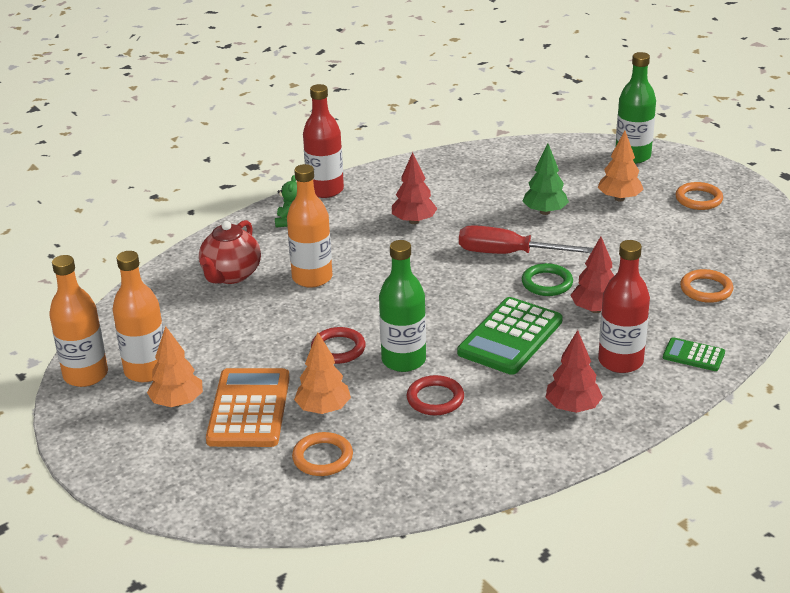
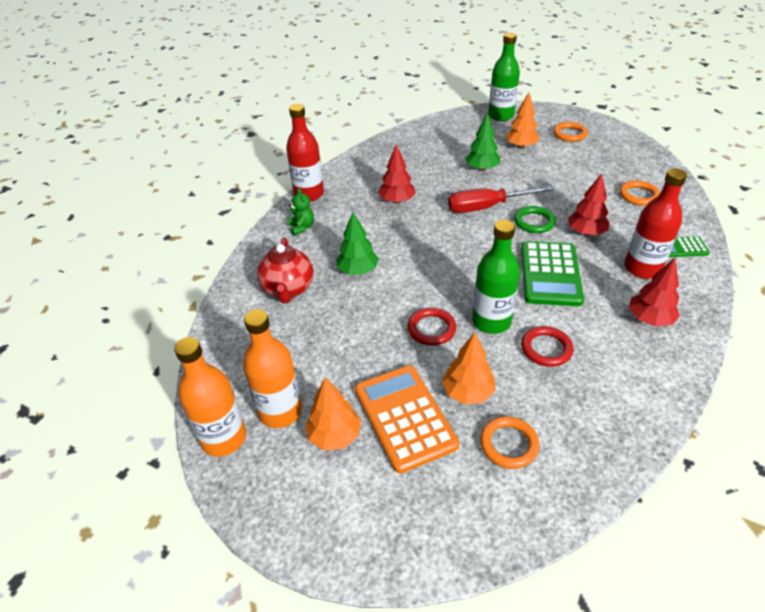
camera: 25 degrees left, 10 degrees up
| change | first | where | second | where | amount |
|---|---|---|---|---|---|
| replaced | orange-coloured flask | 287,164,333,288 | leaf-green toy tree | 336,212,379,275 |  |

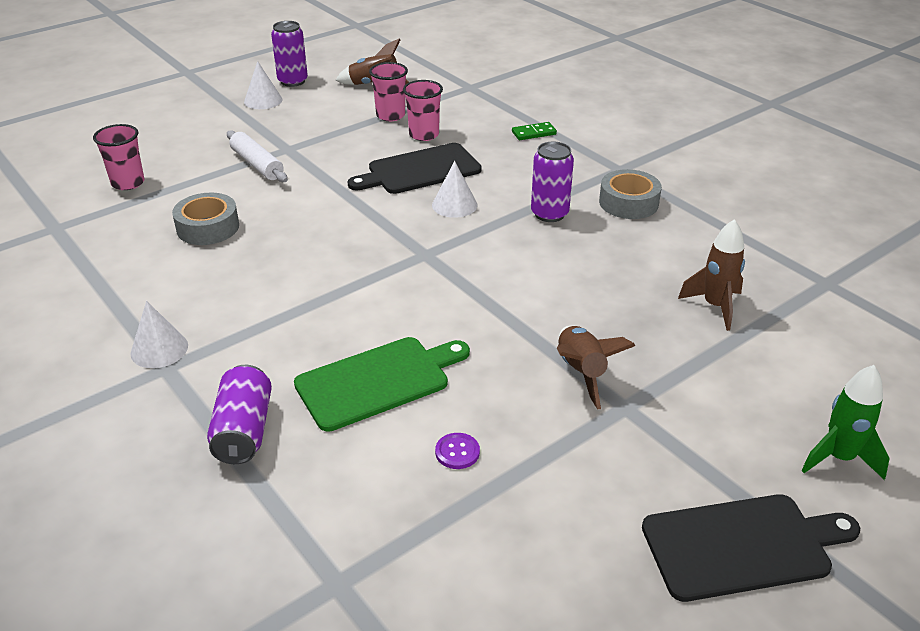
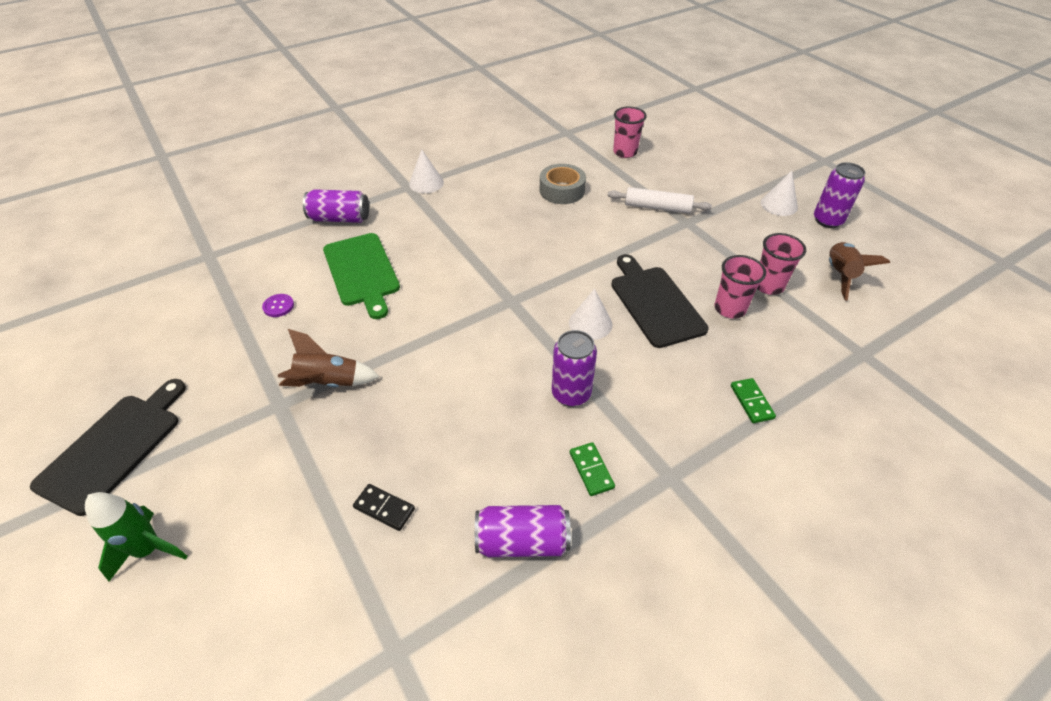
camera: 95 degrees right, 10 degrees up
| change | first | where | second | where | amount |
|---|---|---|---|---|---|
| turned | snow-white rolling pin | 227,130,288,182 |  | 608,187,712,214 | 45 degrees clockwise |
| replaced | ash-grey tape | 599,169,662,219 | leaf-green domino tile | 570,442,615,496 |  |
| replaced | russet rocket | 678,219,745,331 | jet-black domino tile | 353,484,415,531 |  |
| turned | jet-black chopping board | 642,494,860,602 |  | 30,379,186,516 | 150 degrees counterclockwise |
| added |  |  | violet tin | 475,505,571,557 |  |

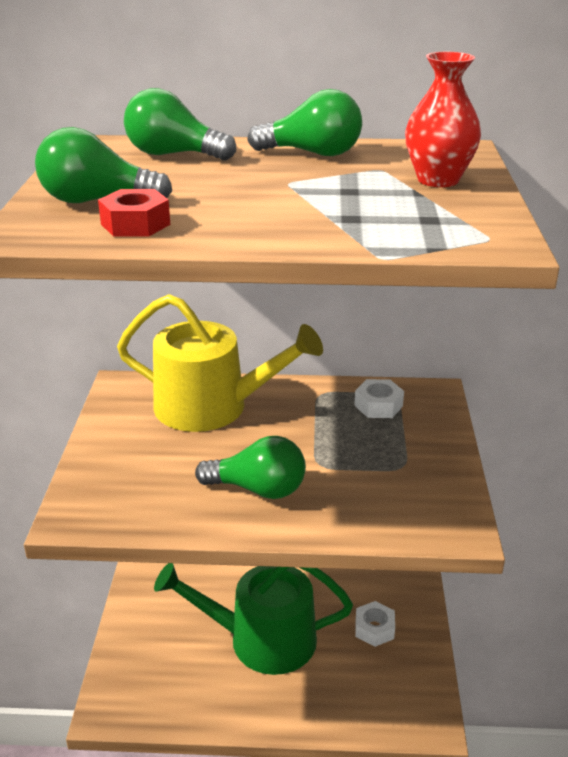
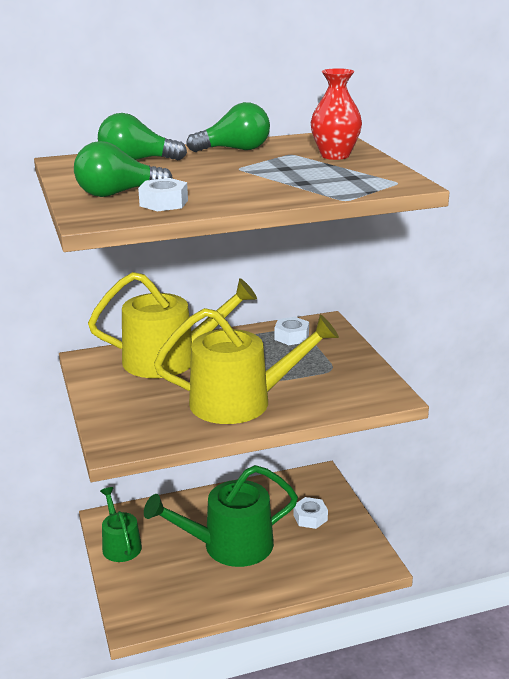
camera: 20 degrees left, 5 degrees down
| change | first | where | second | where | amount |
|---|---|---|---|---|---|
| recoloured | scarlet nut | 98,189,170,237 | snow-white nut | 138,178,188,212 |  |
| replaced | leaf-green lightbulb | 195,436,306,499 | bright yellow sprinkling can | 154,308,339,424 |  |
| added |  |  | leaf-green sprinkling can | 100,487,142,562 |  |

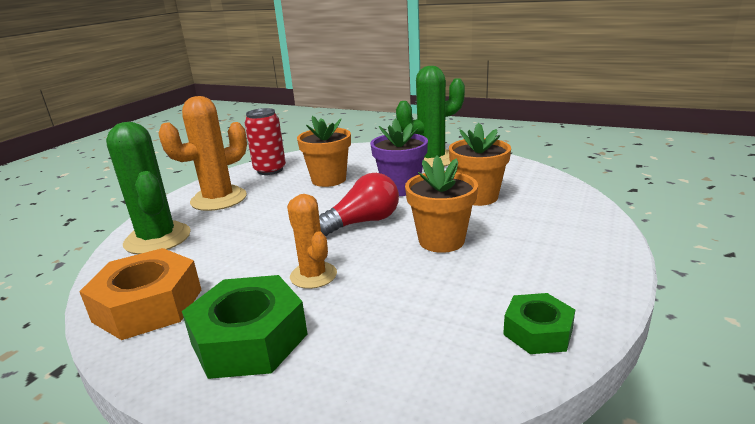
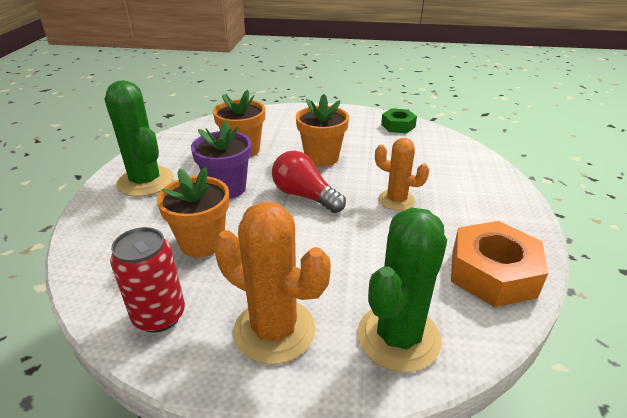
camera: 110 degrees left, 10 degrees up
| change | first | where | second | where | amount |
|---|---|---|---|---|---|
| turned | orange-coloured prickly plant | 287,194,337,289 |  | 375,138,429,211 | 75 degrees clockwise |
| removed | leaf-green nut | 182,275,307,379 |  |  |  |

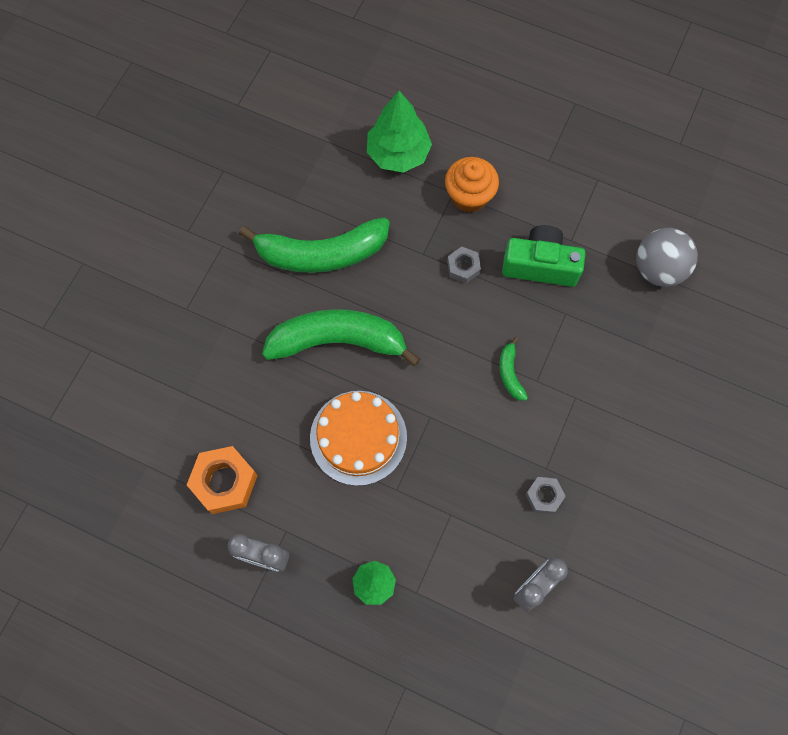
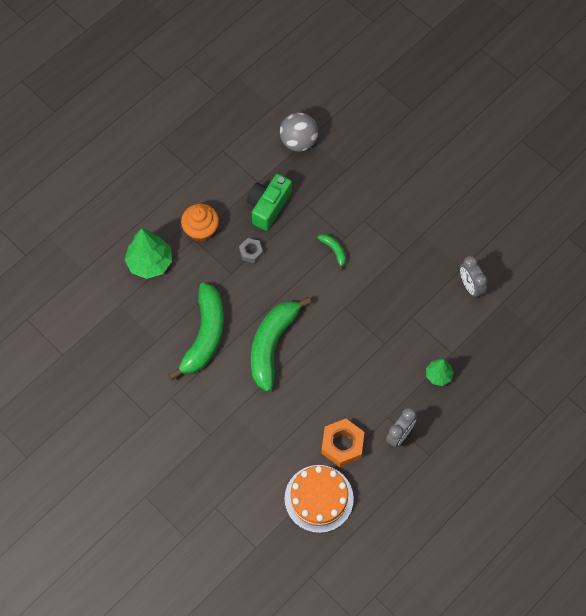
camera: 70 degrees left, 5 degrees down
| change | first | where | second | where | amount |
|---|---|---|---|---|---|
| turned | leaf-green banana fruit | 499,337,528,401 |  | 318,234,346,271 | 135 degrees counterclockwise |
| moved | orange-coloured cake | 310,391,407,486 |  | 285,465,354,533 |  |
| removed | ash-grey nut | 525,477,566,514 |  |  |  |

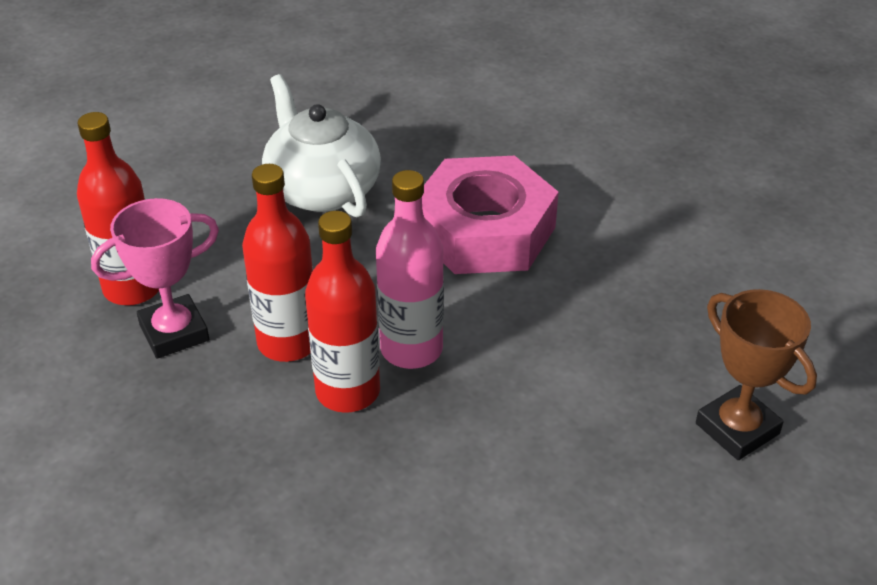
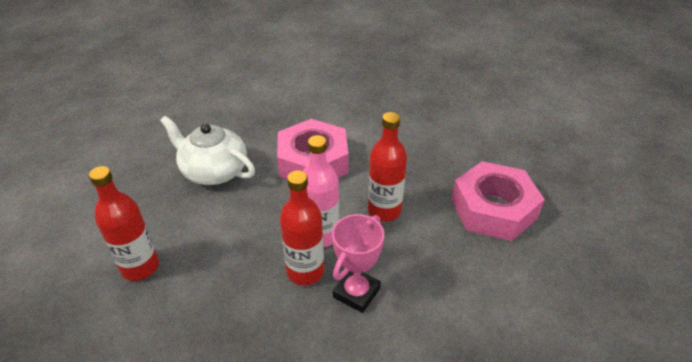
camera: 30 degrees left, 0 degrees up
| change | first | where | second | where | amount |
|---|---|---|---|---|---|
| moved | scarlet flask | 242,164,313,362 |  | 368,112,407,222 |  |
| moved | rosy prize cup | 91,198,219,359 |  | 332,214,384,313 |  |
| replaced | russet prize cup | 696,289,817,460 | rosy nut | 451,161,545,241 |  |

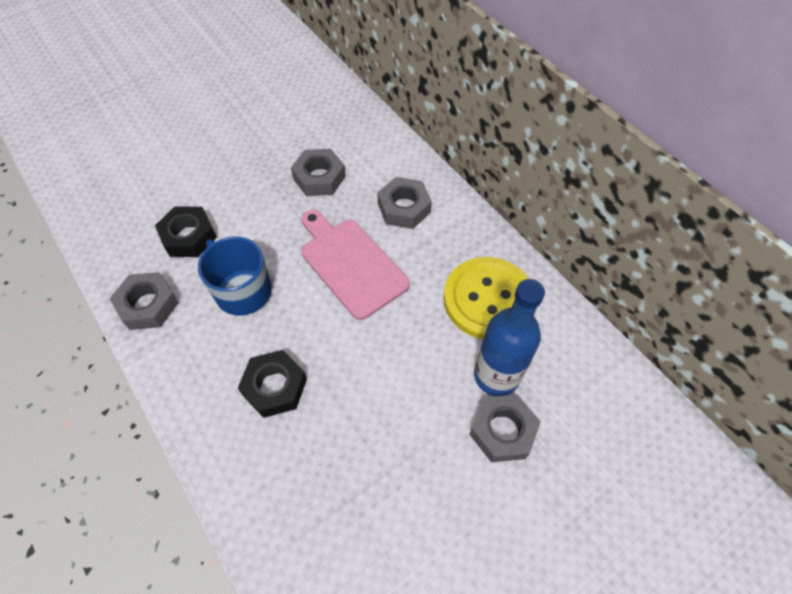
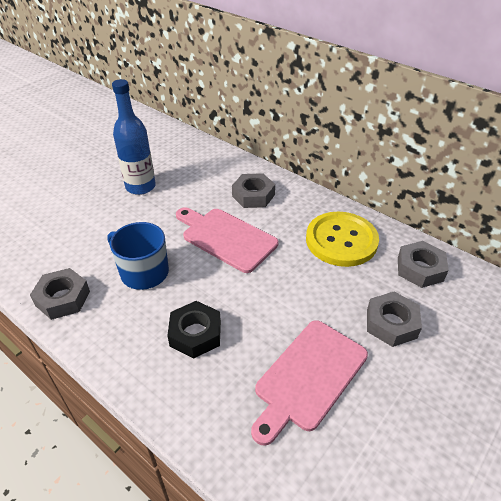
camera: 15 degrees left, 15 degrees down
| change | first | where | second | where | amount |
|---|---|---|---|---|---|
| moved | ash-grey nut | 291,149,346,196 |  | 398,241,449,288 |  |
| removed | jet-black nut | 155,206,217,257 |  |  |  |
| moved | royal blue flask | 474,279,545,396 |  | 112,79,156,195 |  |
| added |  |  | rosy chopping board | 251,320,368,446 |  |

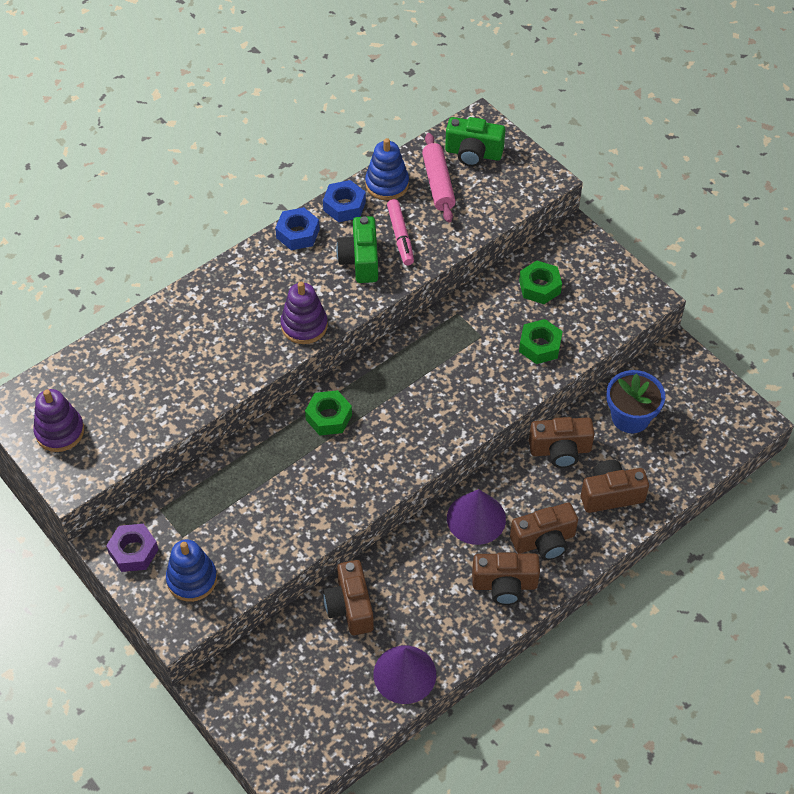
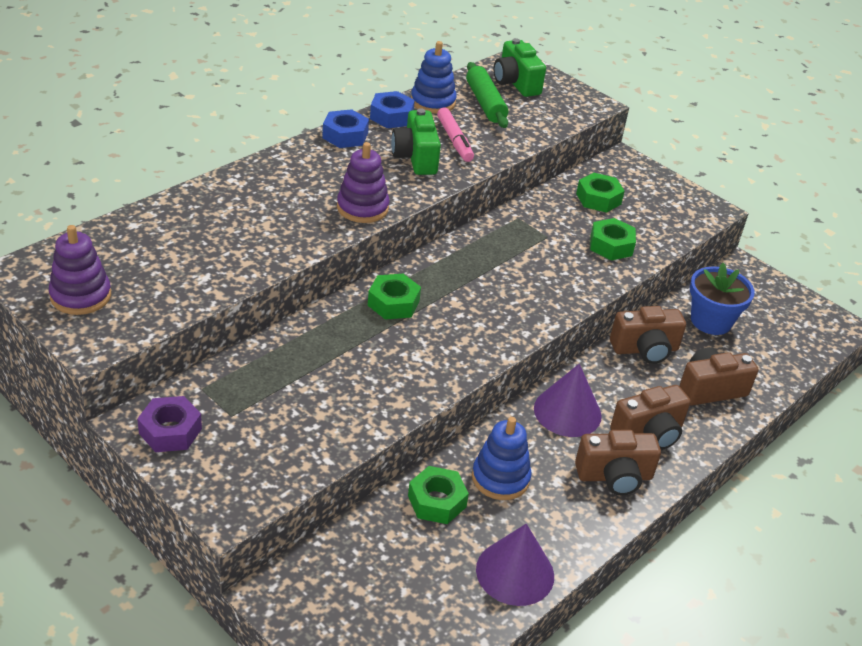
camera: 10 degrees left, 15 degrees down
| change | first | where | second | where | amount |
|---|---|---|---|---|---|
| turned | leaf-green photo camera | 445,117,505,167 |  | 494,38,546,97 | 60 degrees clockwise |
| recoloured | rosy rolling pin | 422,133,456,223 | leaf-green rolling pin | 466,62,508,128 |  |
| moved | royal blue stacking rings | 166,540,217,602 |  | 472,417,531,500 |  |
| replaced | russet photo camera | 323,560,374,635 | leaf-green nut | 408,466,469,524 |  |

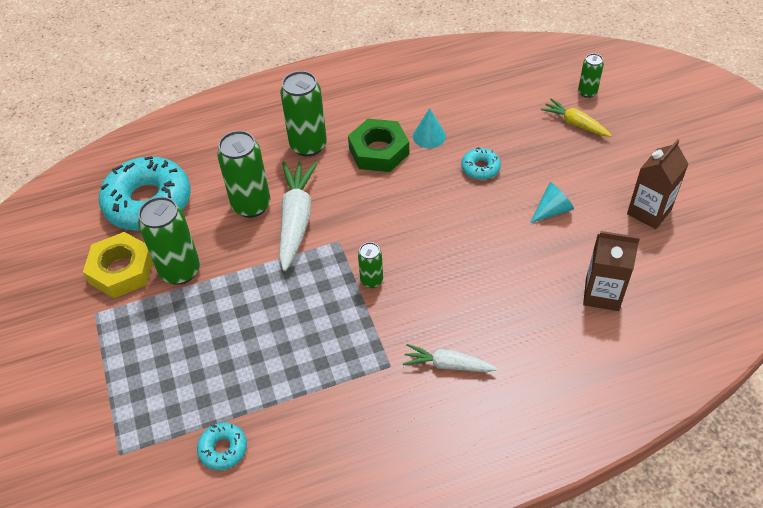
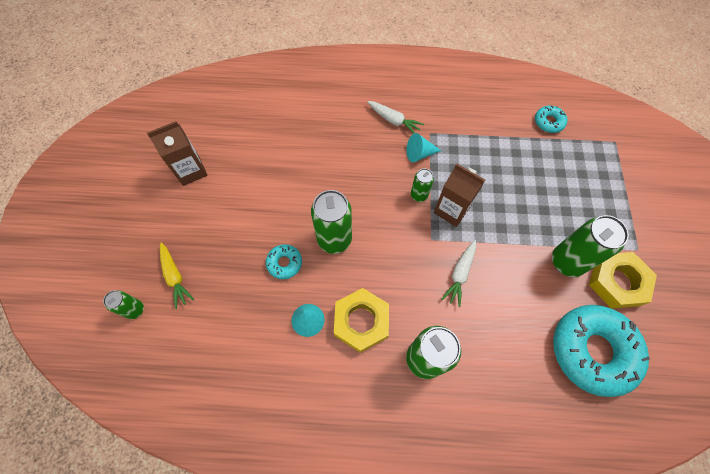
camera: 160 degrees left, 15 degrees up
| change | first | where | second | where | amount |
|---|---|---|---|---|---|
| recoloured | leaf-green nut | 348,119,409,172 | bright yellow nut | 334,288,389,353 |  |
| moved | leaf-green tin | 217,131,271,218 |  | 311,190,352,254 |  |
| resized | snow-white carrot | 279,161,318,271 |  | 442,240,476,307 | x0.58 |
| moved | turquoise solid cone | 530,182,574,223 |  | 407,133,441,163 |  |
| moved | russet milk carton | 583,231,640,311 |  | 434,163,485,227 |  |

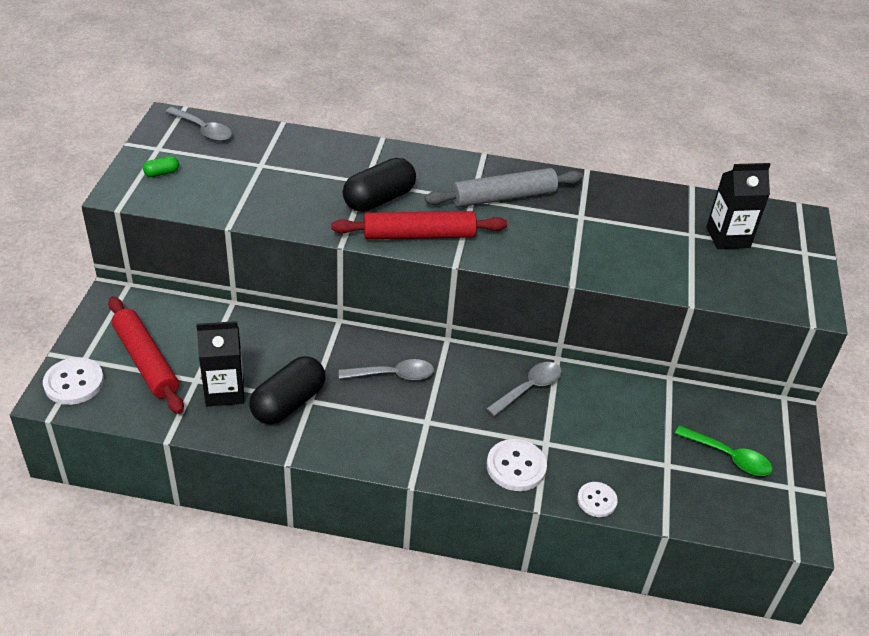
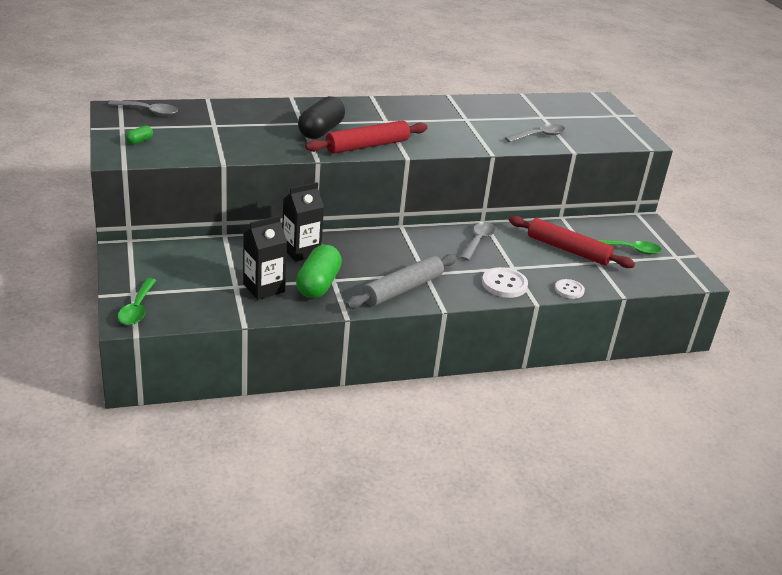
camera: 25 degrees left, 10 degrees down
| change | first | where | second | where | amount |
|---|---|---|---|---|---|
| moved | jet-black milk carton | 706,163,771,249 |  | 282,182,324,262 |  |
| moved | ash-grey rolling pin | 425,168,583,207 |  | 346,254,457,309 |  |
| moved | scarlet rolling pin | 108,296,184,414 |  | 509,216,635,268 |  |
| recoloured | jet-black pill shape | 249,356,325,424 | leaf-green pill shape | 296,245,342,298 |  |
| replaced | snow-white button | 43,357,104,405 | leaf-green teaspoon | 118,278,157,325 |  |
| moved | ash-grey teaspoon | 339,359,434,380 |  | 505,124,565,142 |  |

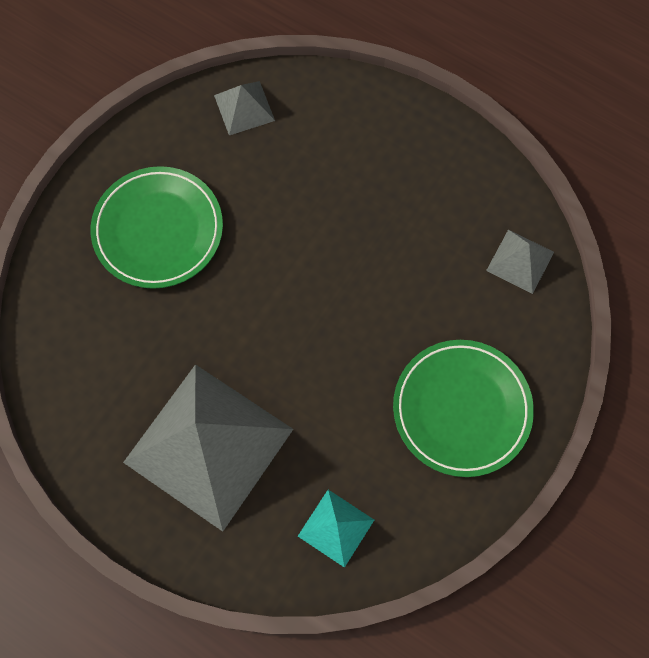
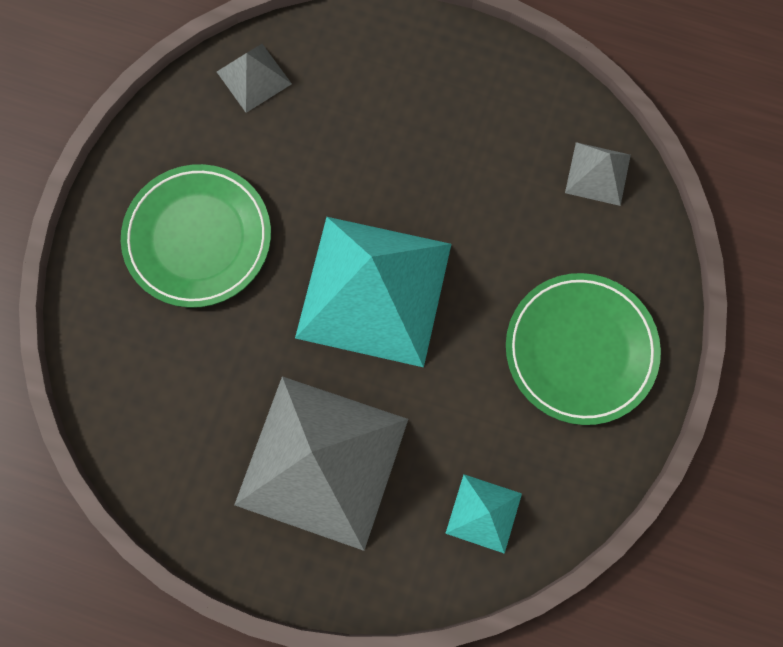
camera: 15 degrees left, 5 degrees up
| change | first | where | second | where | amount |
|---|---|---|---|---|---|
| added |  |  | turquoise pyramid shape | 295,217,451,367 |  |

